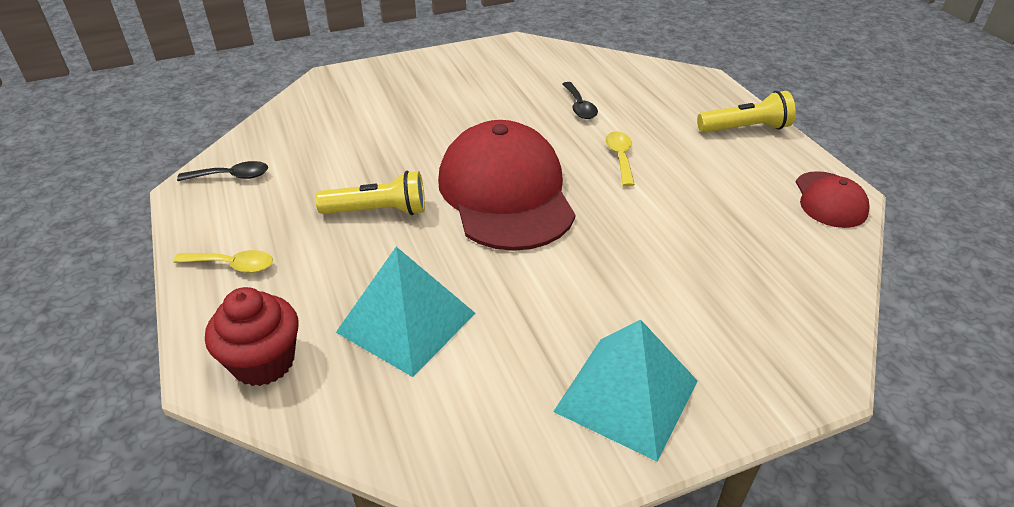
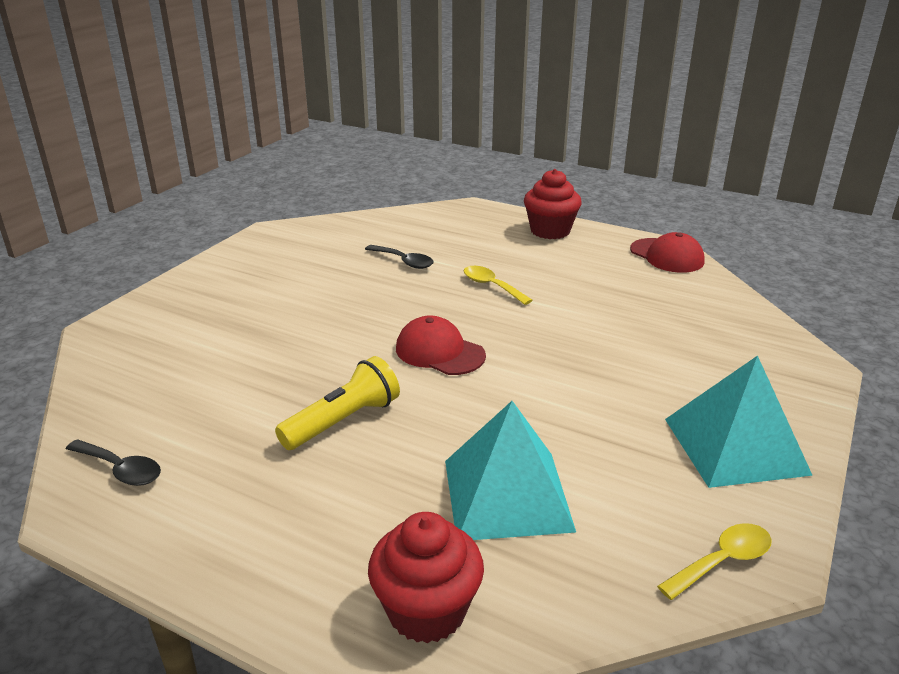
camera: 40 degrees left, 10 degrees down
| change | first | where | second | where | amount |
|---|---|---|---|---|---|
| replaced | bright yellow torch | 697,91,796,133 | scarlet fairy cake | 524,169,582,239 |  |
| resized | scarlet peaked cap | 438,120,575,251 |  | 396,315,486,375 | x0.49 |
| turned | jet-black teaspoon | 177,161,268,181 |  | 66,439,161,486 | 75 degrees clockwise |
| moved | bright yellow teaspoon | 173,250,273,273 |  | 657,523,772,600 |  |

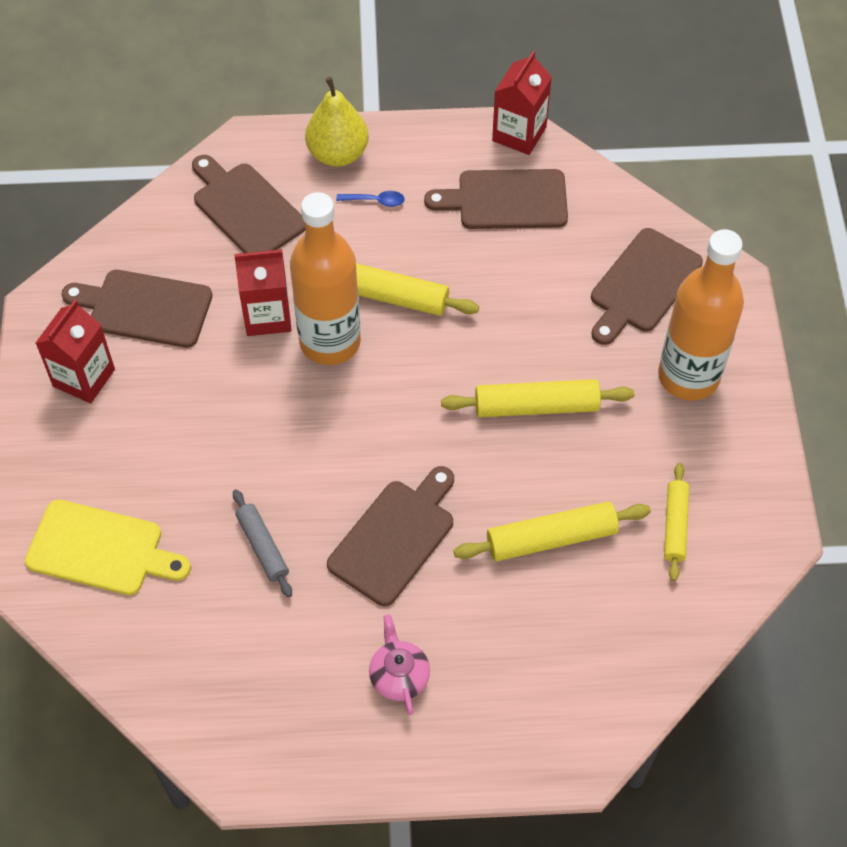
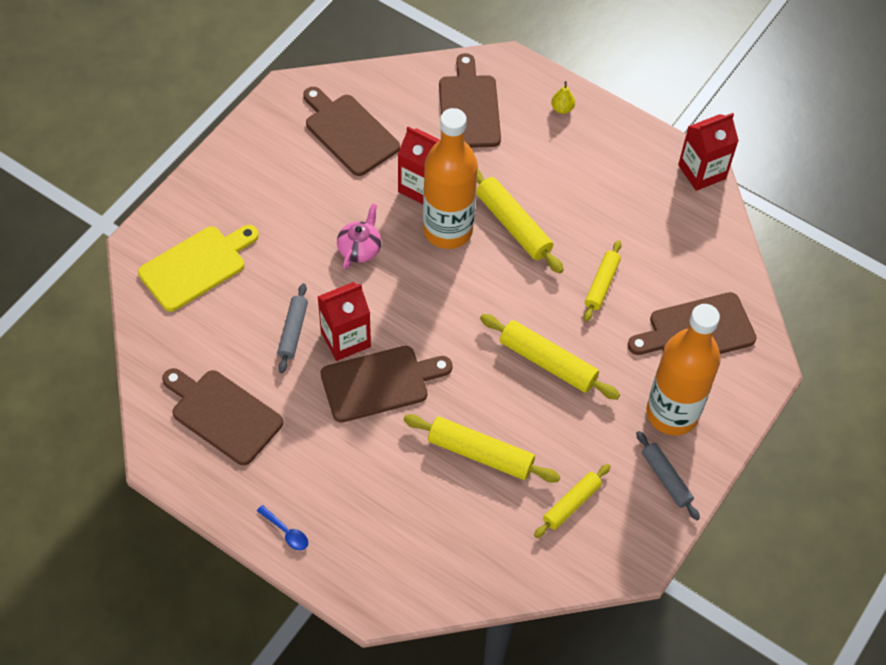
camera: 35 degrees right, 0 degrees up
| change | first | where | second | where | amount |
|---|---|---|---|---|---|
| resized | bright yellow pear fruit | 305,77,369,167 |  | 551,81,575,114 | x0.45 |
| moved | russet chopping board | 424,169,568,229 |  | 162,368,283,465 |  |
| moved | royal blue teaspoon | 336,191,405,207 |  | 257,505,308,551 |  |
| moved | scarlet milk carton | 36,300,115,403 |  | 317,282,371,361 |  |
| turned | bright yellow chopping board | 25,499,191,595 |  | 138,225,259,312 | 90 degrees counterclockwise |
| moved | rosy china teapot | 369,614,430,715 |  | 337,203,381,269 |  |
| added |  |  | bright yellow rolling pin | 584,240,621,321 |  |
| added |  |  | ash-grey rolling pin | 636,431,700,520 |  |

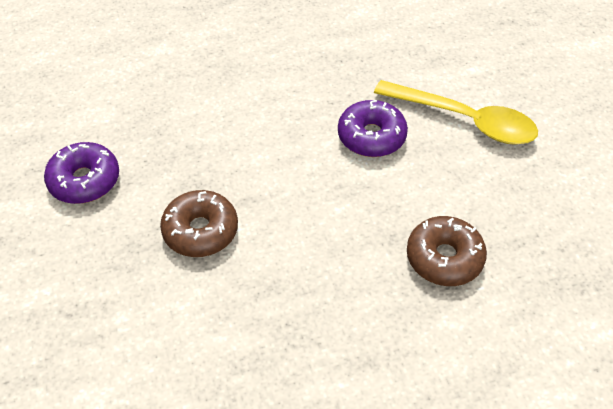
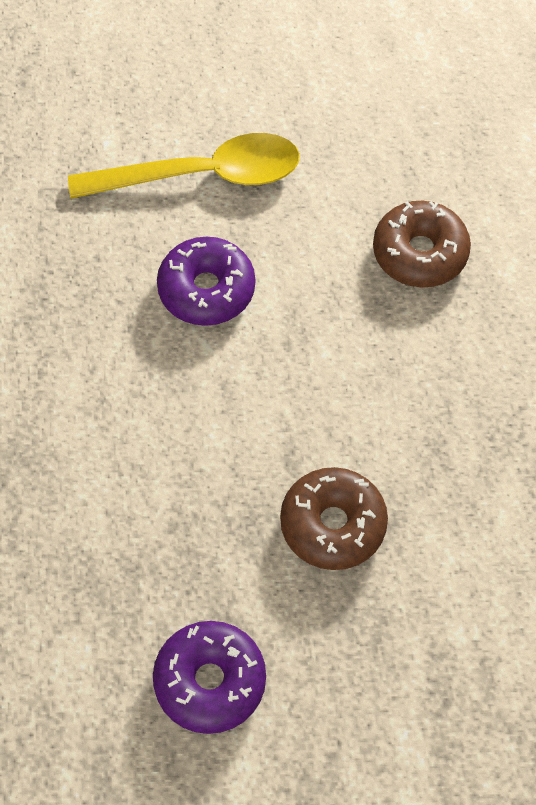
camera: 80 degrees left, 10 degrees up
| change | first | where | second | where | amount |
|---|---|---|---|---|---|
| turned | bright yellow teaspoon | 374,80,538,145 |  | 68,133,300,199 | 45 degrees clockwise |

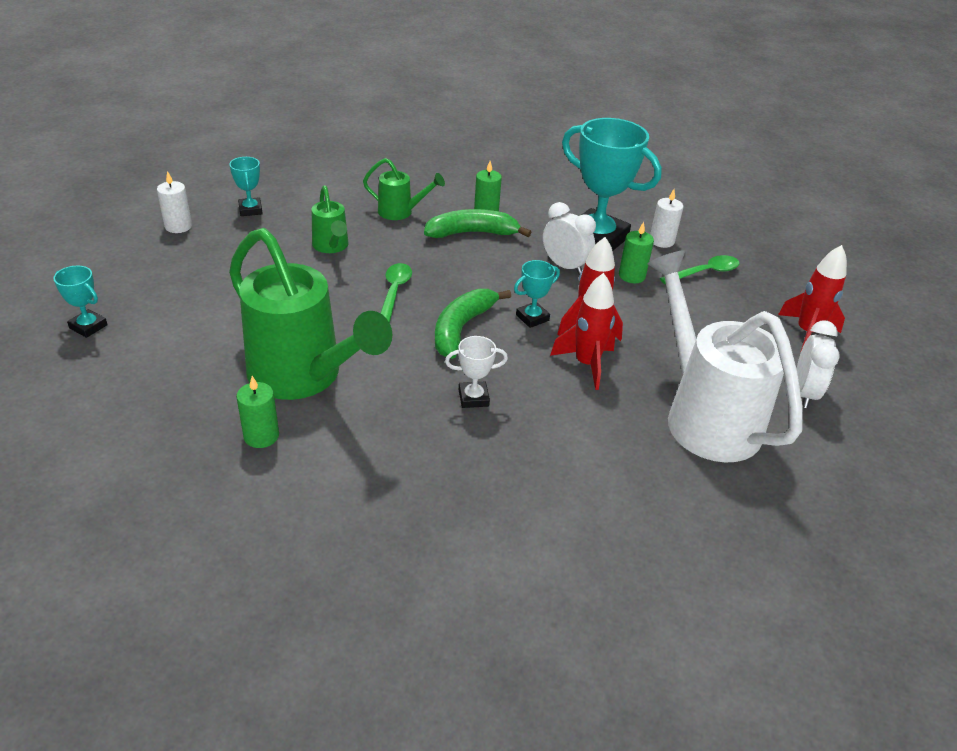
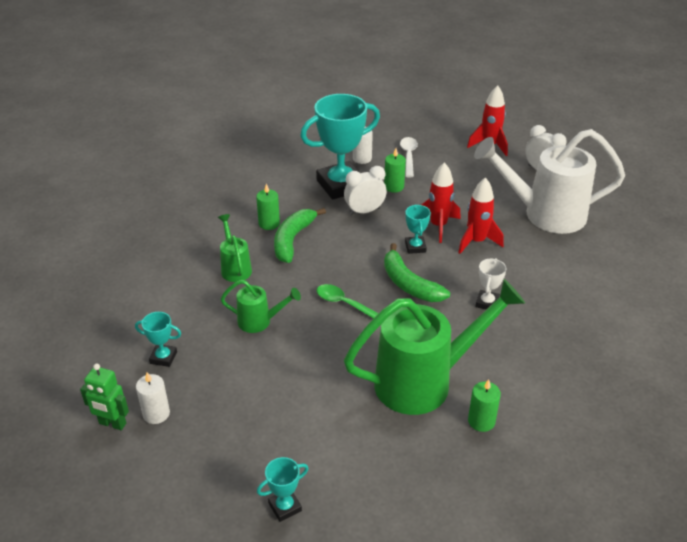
camera: 60 degrees left, 0 degrees up
| change | first | where | second | where | amount |
|---|---|---|---|---|---|
| turned | leaf-green sprinkling can | 363,158,445,220 |  | 218,214,252,282 | 60 degrees counterclockwise |
| recoloured | leaf-green teaspoon | 660,255,739,284 | snow-white teaspoon | 400,137,418,178 |  |
| added |  |  | leaf-green robot figure | 80,364,129,430 |  |

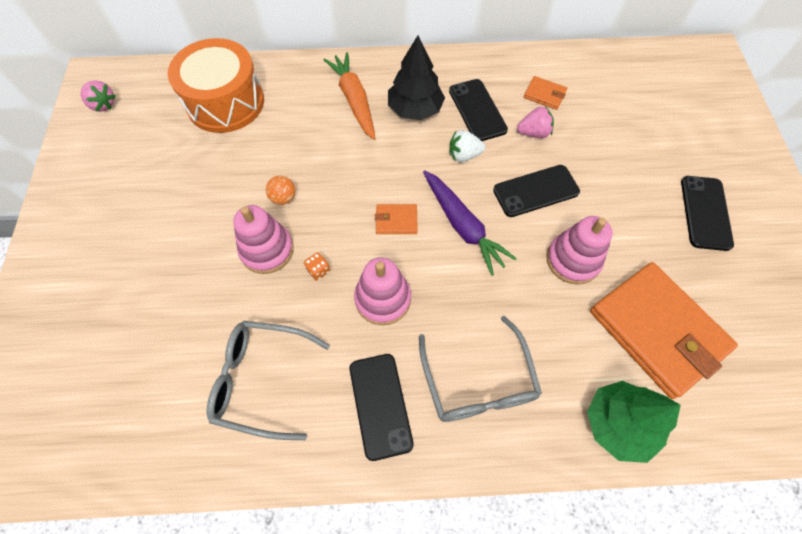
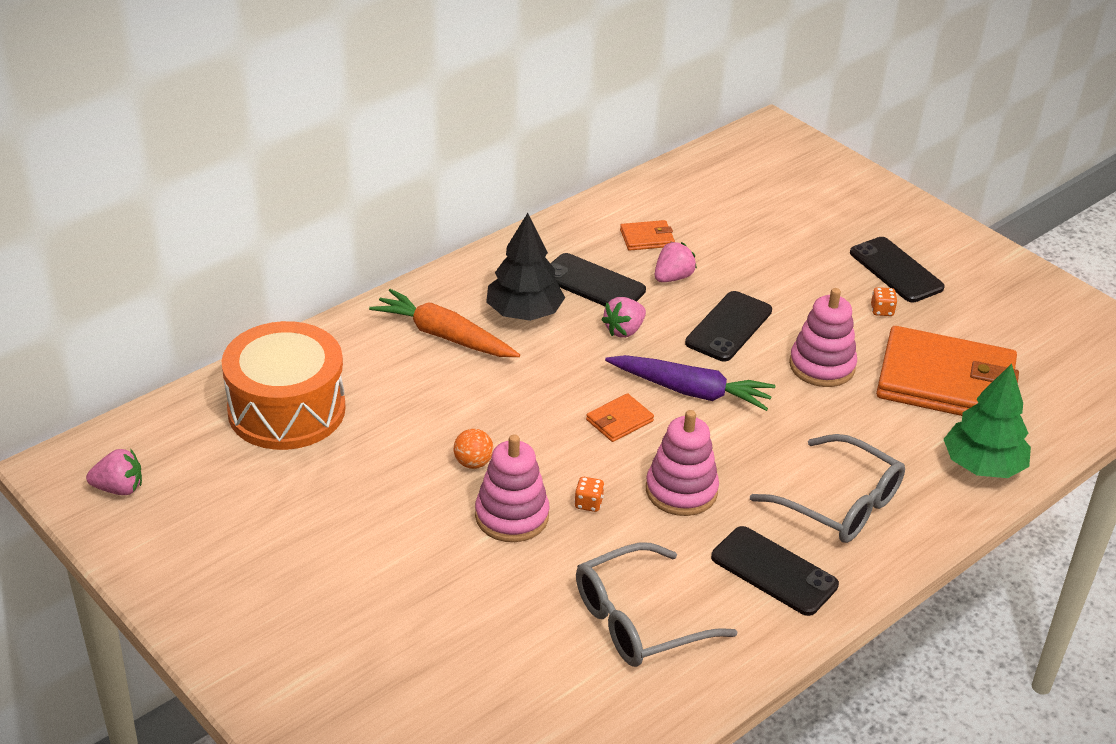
camera: 40 degrees left, 25 degrees down
| change | first | where | second | where | amount |
|---|---|---|---|---|---|
| recoloured | snow-white strawberry | 450,130,485,162 | rosy strawberry | 601,297,646,338 |  |
| added |  |  | orange-coloured dice | 871,287,898,316 |  |

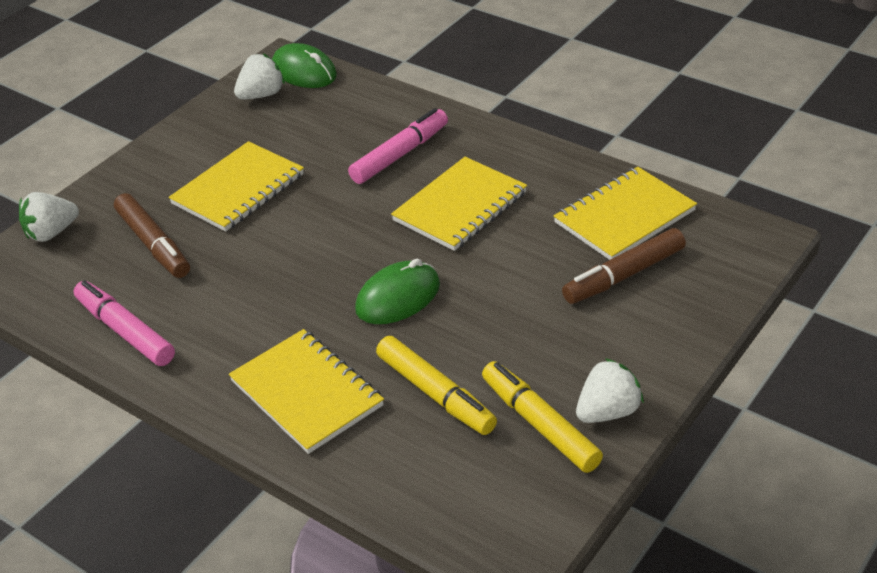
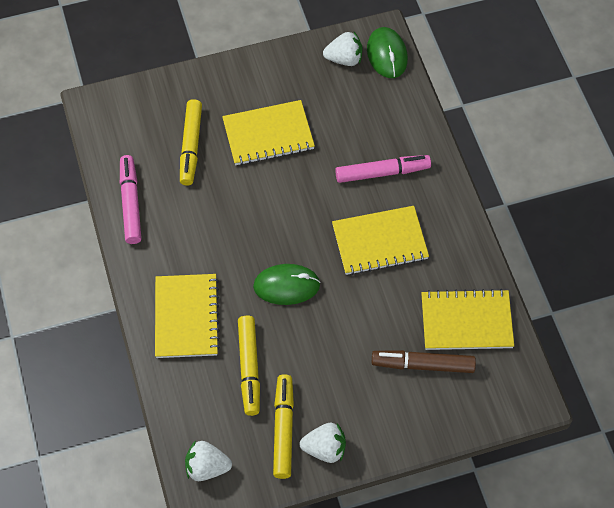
camera: 35 degrees right, 20 degrees up
| change | first | where | second | where | amount |
|---|---|---|---|---|---|
| moved | snow-white strawberry | 19,192,79,242 |  | 185,441,232,481 |  |
| recoloured | russet marker pen | 114,193,190,278 | bright yellow marker pen | 180,99,202,186 |  |

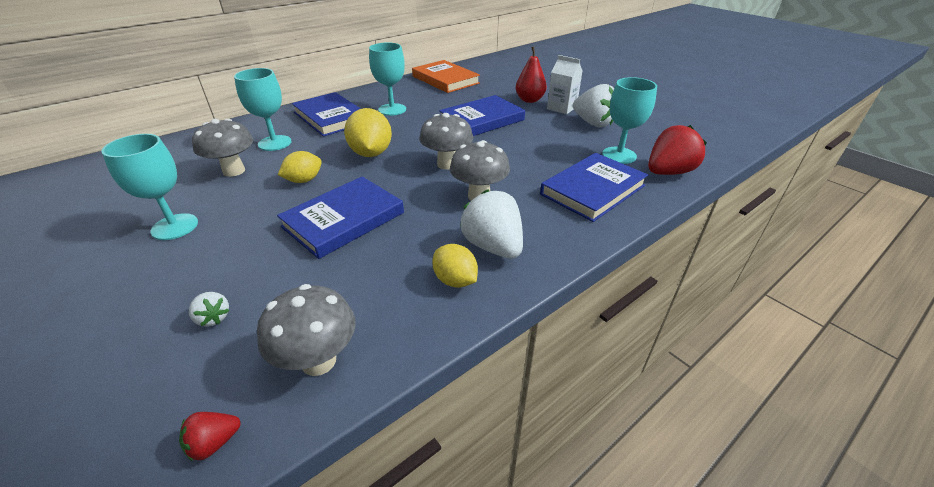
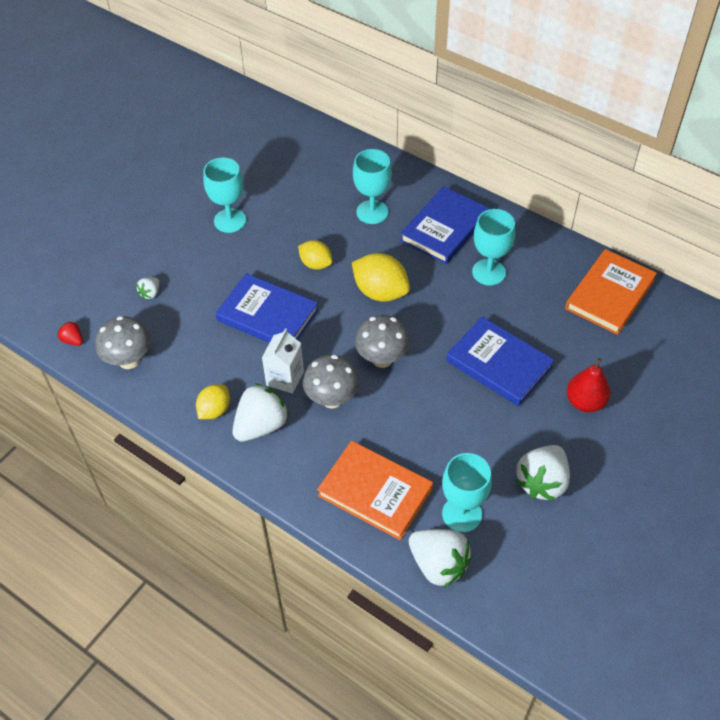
camera: 75 degrees right, 15 degrees up
| change | first | where | second | where | amount |
|---|---|---|---|---|---|
| moved | snow-white milk carton | 547,55,583,114 |  | 262,328,304,394 |  |
| turned | bright yellow citrus fruit | 344,108,392,157 |  | 352,253,410,302 | 60 degrees clockwise |
| removed | ash-grey toadstool | 192,119,253,177 |  |  |  |
| recoloured | scarlet strawberry | 648,125,707,175 | snow-white strawberry | 409,529,472,588 |  |
| recoloured | royal blue book | 540,153,648,222 | orange-coloured book | 317,441,433,540 |  |

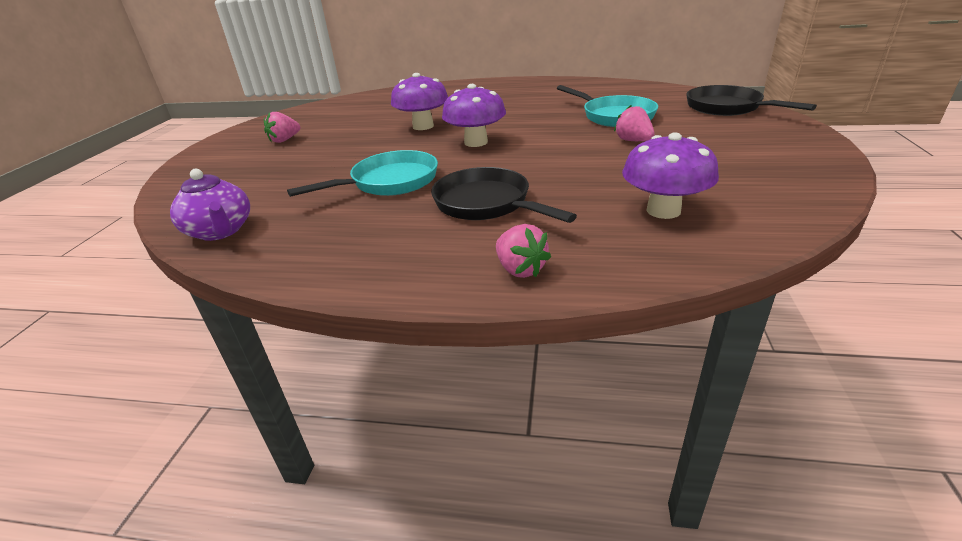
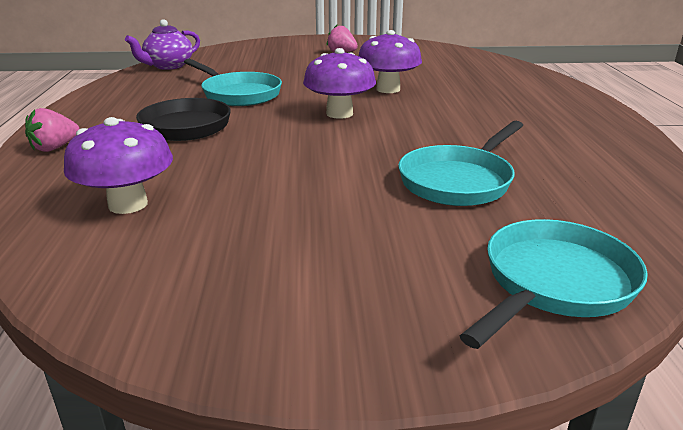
camera: 75 degrees right, 5 degrees down
| change | first | where | second | where | amount |
|---|---|---|---|---|---|
| recoloured | jet-black skillet | 686,85,817,116 | turquoise skillet | 460,219,648,349 |  |
| removed | rosy strawberry | 614,105,654,141 |  |  |  |

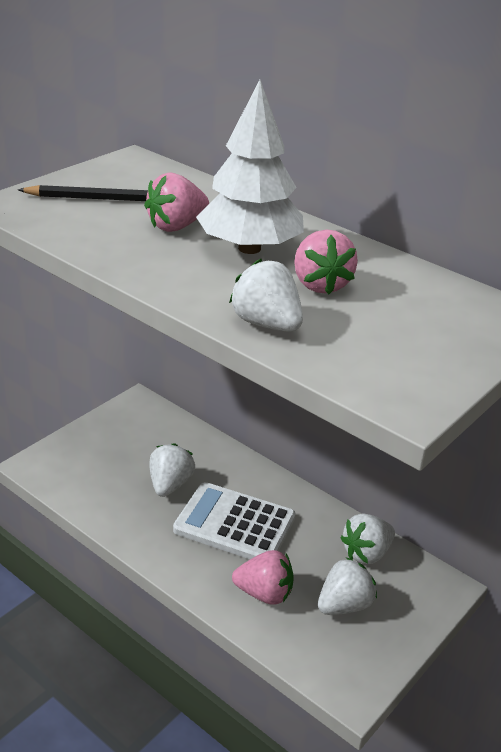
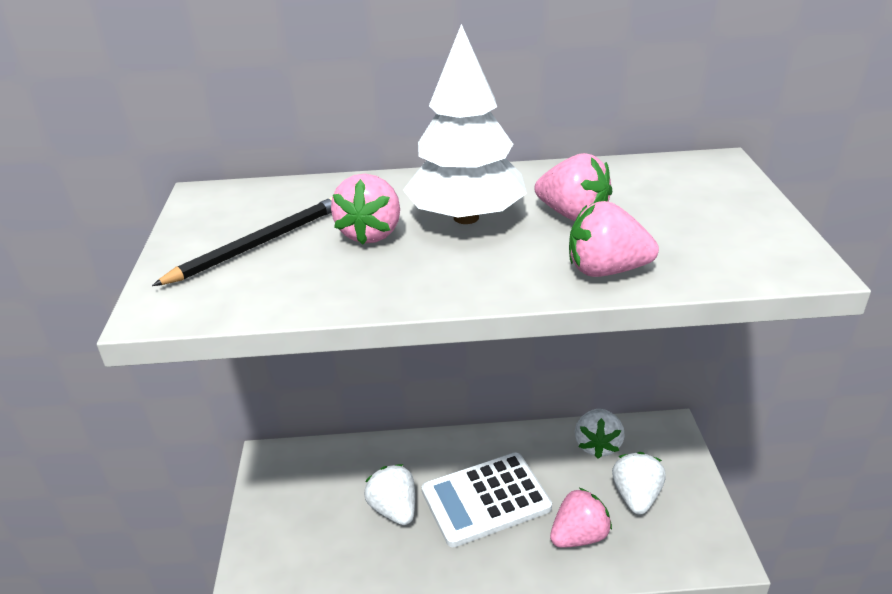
camera: 40 degrees left, 0 degrees up
| change | first | where | second | where | amount |
|---|---|---|---|---|---|
| recoloured | snow-white strawberry | 229,259,303,332 | rosy strawberry | 569,201,659,277 |  |

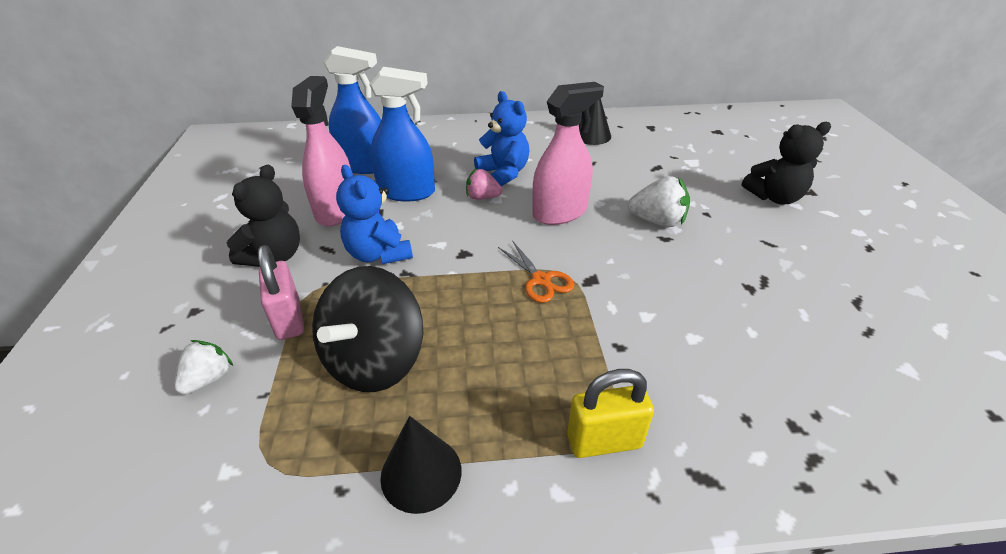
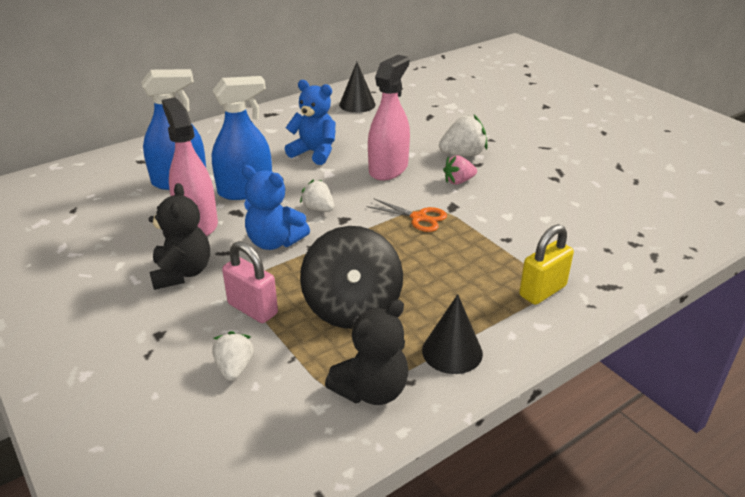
camera: 30 degrees left, 5 degrees down
| change | first | where | second | where | amount |
|---|---|---|---|---|---|
| moved | jet-black teddy bear | 742,122,831,204 |  | 325,300,408,405 |  |
| moved | rosy strawberry | 466,169,502,200 |  | 443,156,477,185 |  |
| added |  |  | snow-white strawberry | 300,180,334,212 |  |

